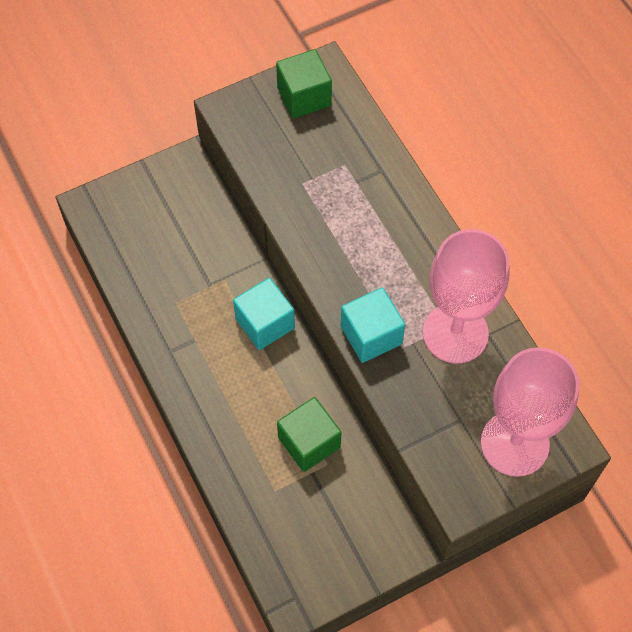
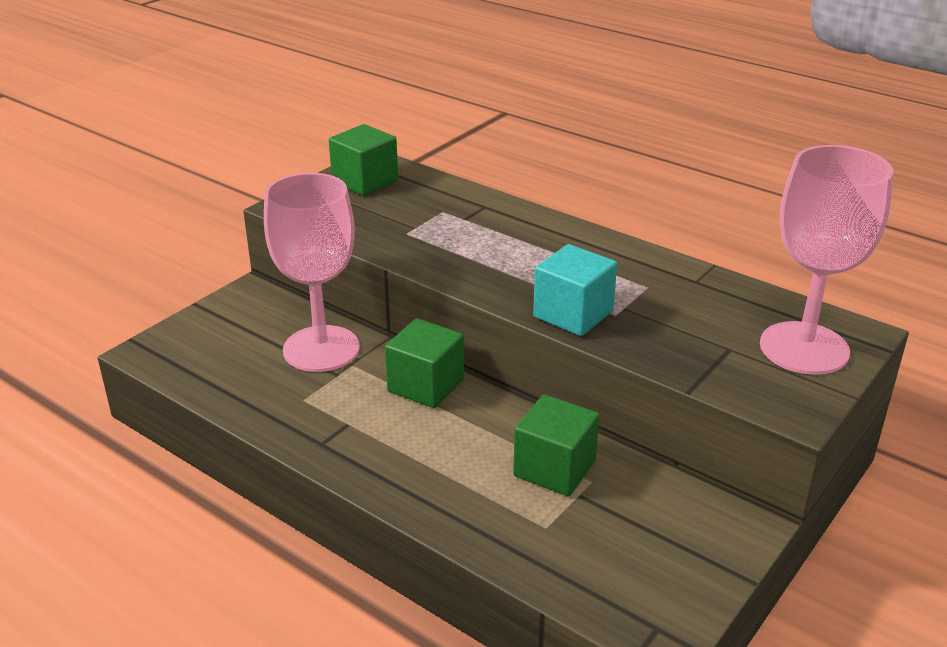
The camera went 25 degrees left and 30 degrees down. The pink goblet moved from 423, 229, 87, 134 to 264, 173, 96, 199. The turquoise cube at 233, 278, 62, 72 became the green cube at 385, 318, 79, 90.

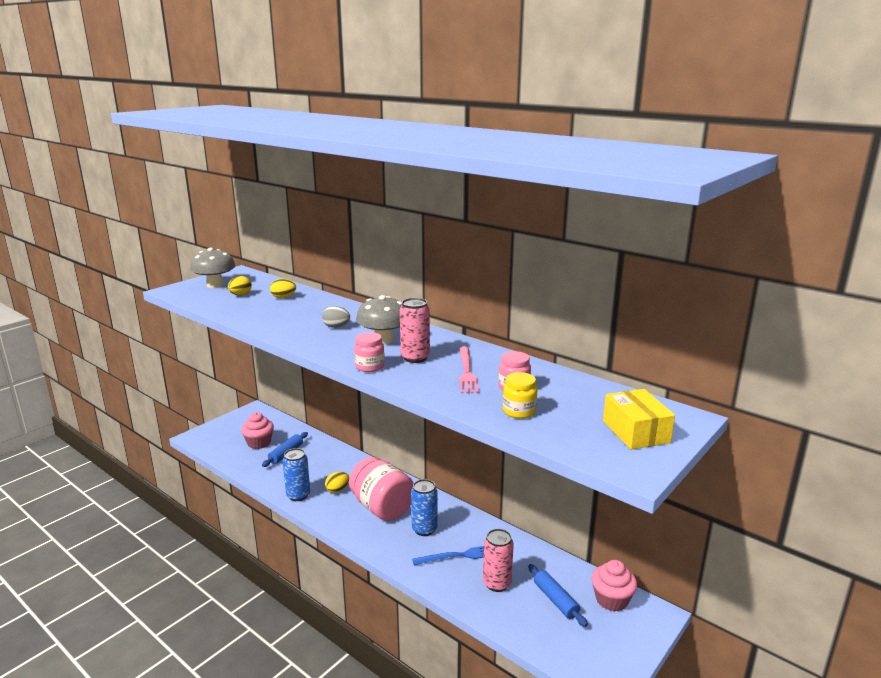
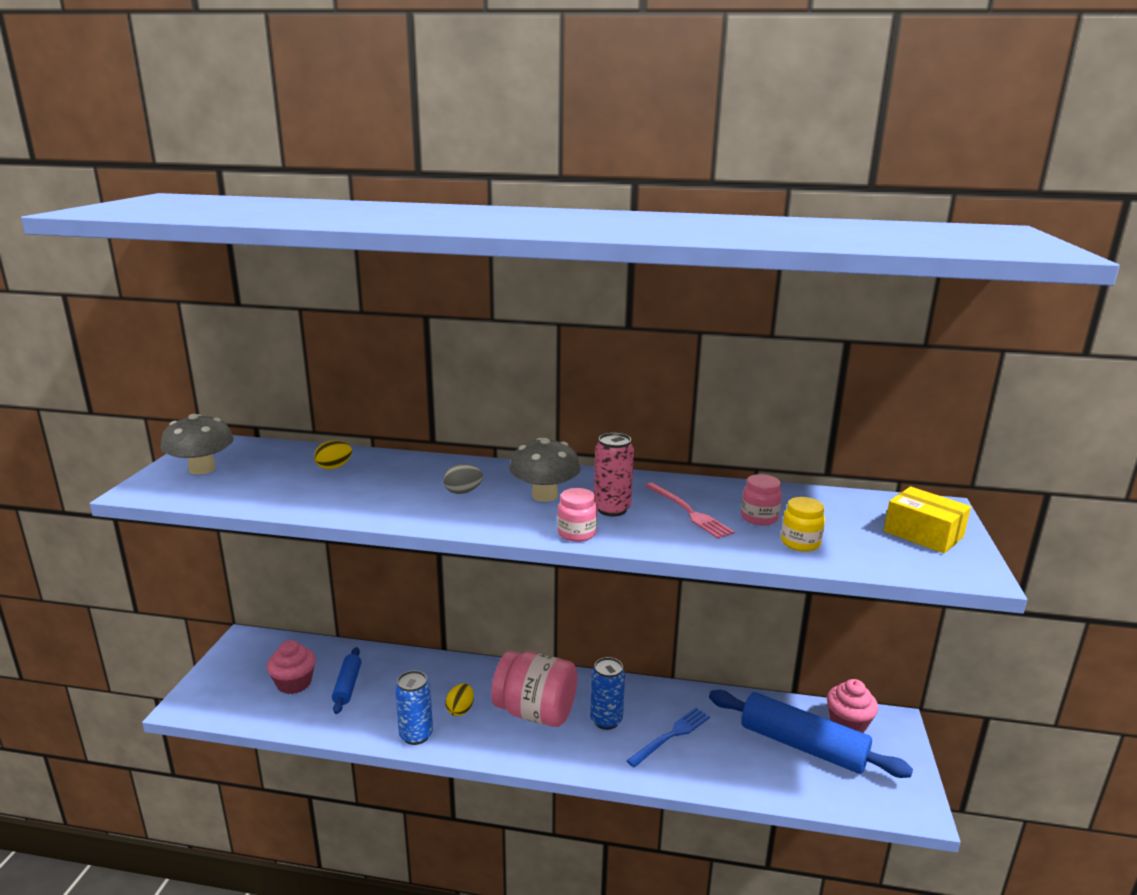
The camera went 30 degrees left and 0 degrees up. The blue rolling pin at 528, 564, 60, 63 changed to 1.91 times the size. The yellow egg at 228, 276, 24, 19 disappeared. The pink can at 483, 529, 31, 63 disappeared.

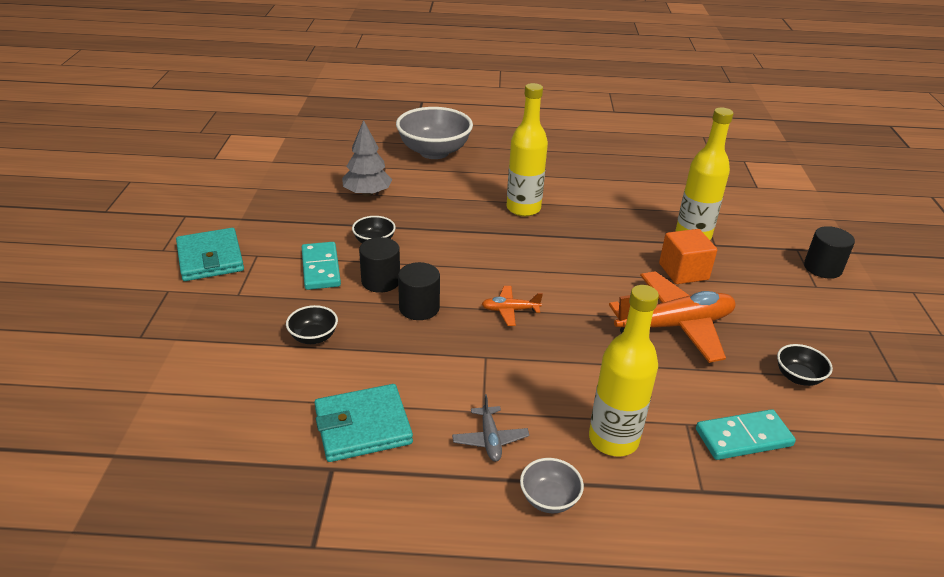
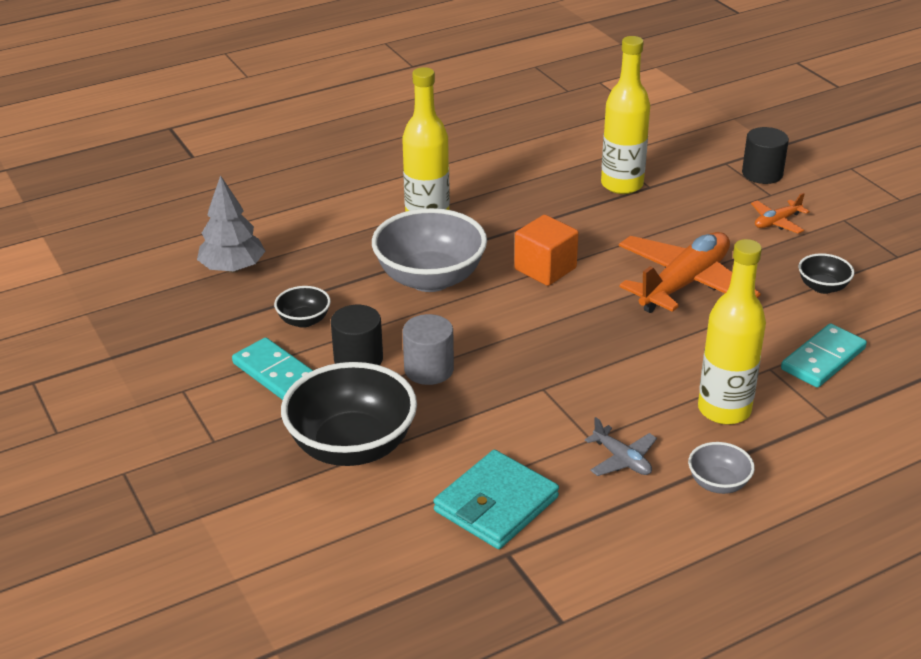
The camera went 30 degrees left and 0 degrees up. The black bowl at 286, 305, 52, 39 changed to 2.12 times the size. The grey bowl moved from 396, 107, 77, 52 to 372, 208, 115, 84. The black cylinder at 398, 262, 42, 58 became the grey cylinder at 403, 314, 51, 71. The orange cube moved from 659, 229, 58, 55 to 514, 215, 65, 71. The orange plane moved from 482, 286, 61, 40 to 751, 193, 59, 40. The turquoise wallet at 176, 228, 68, 53 disappeared.

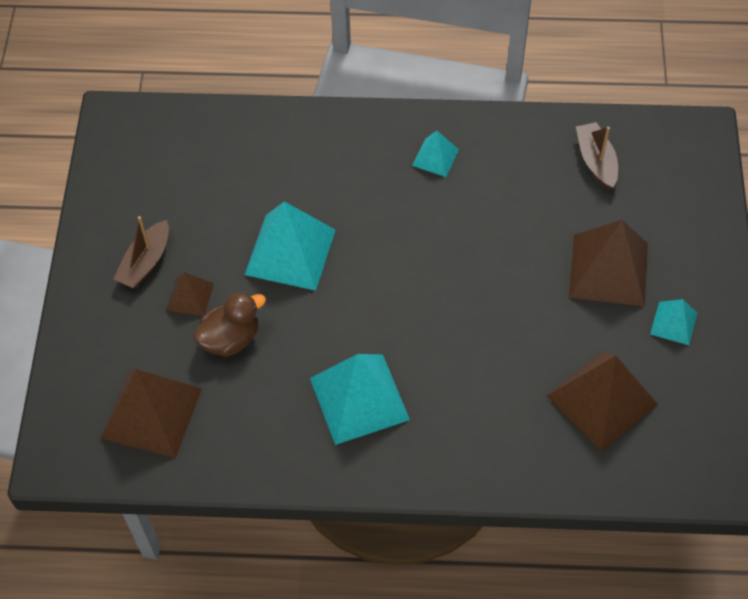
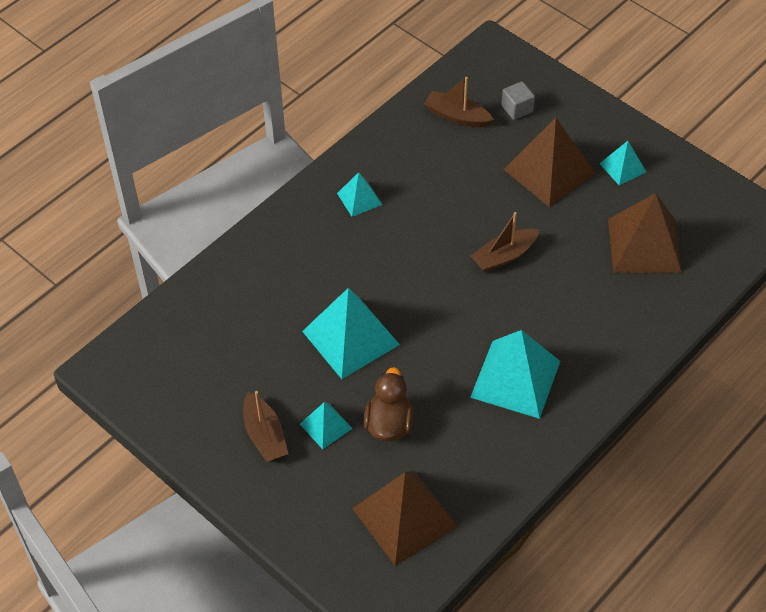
The camera went 50 degrees left and 5 degrees down. The brown pyramid at 167, 272, 47, 44 became the turquoise pyramid at 300, 402, 53, 47. The brown boat at 471, 212, 68, 60 appeared. The grey cube at 501, 81, 34, 39 appeared.

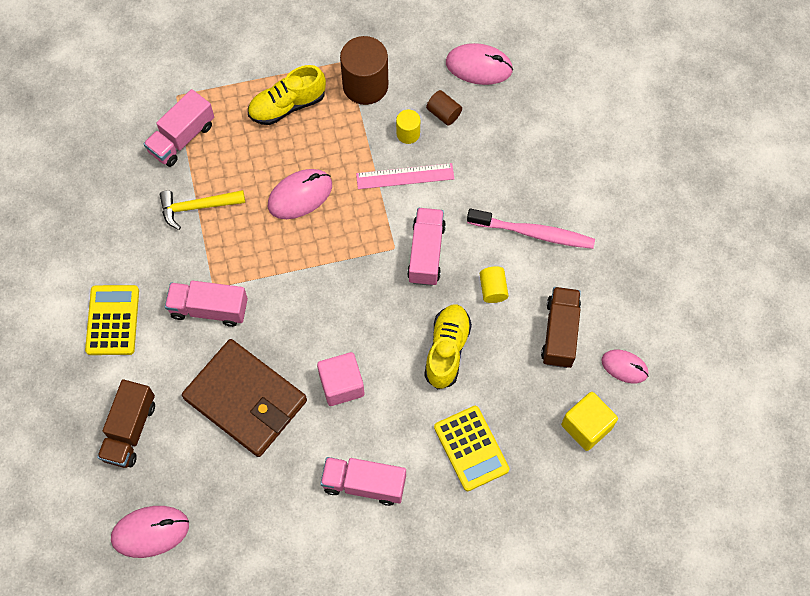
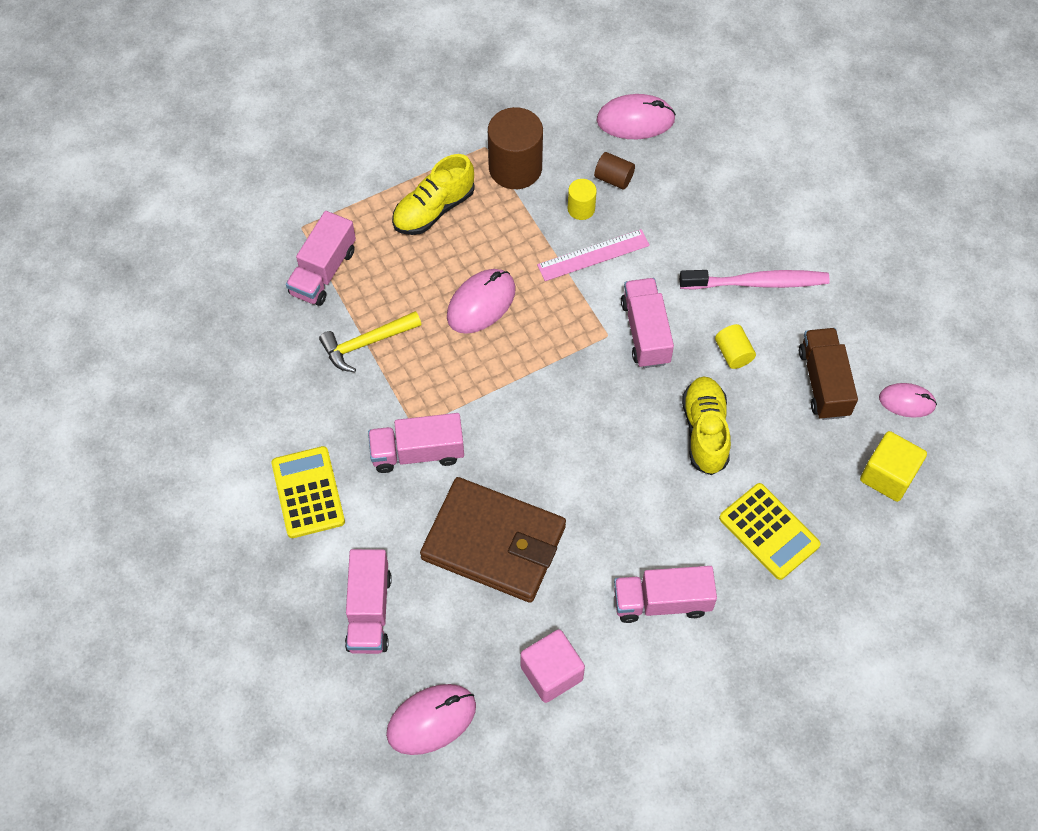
The camera went 15 degrees left and 5 degrees down. The brown truck at 97, 379, 58, 89 became the pink truck at 345, 549, 47, 105. The pink cube moved from 317, 352, 47, 54 to 520, 629, 65, 74.

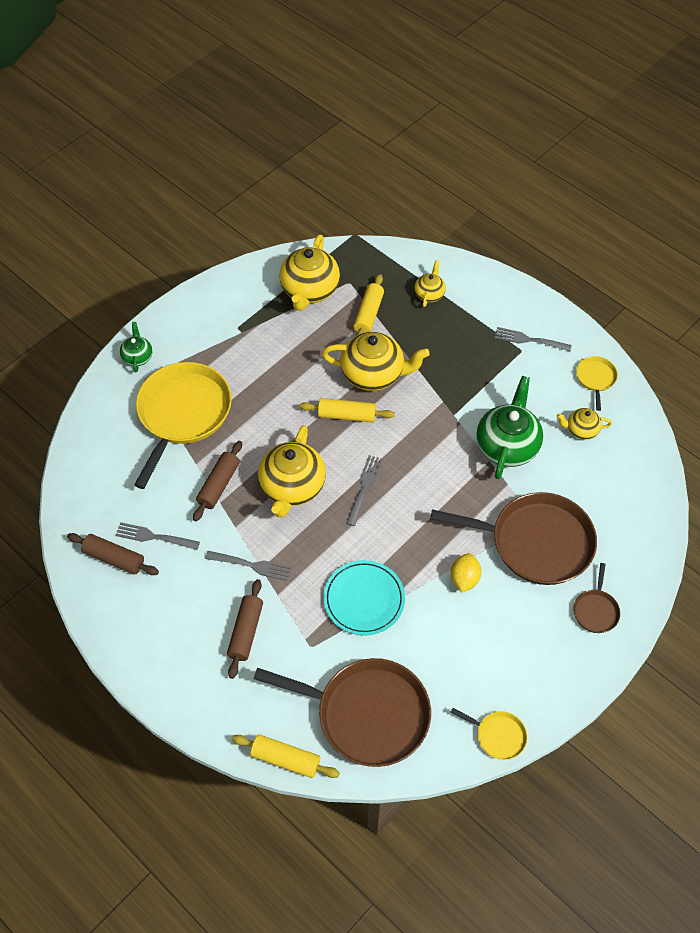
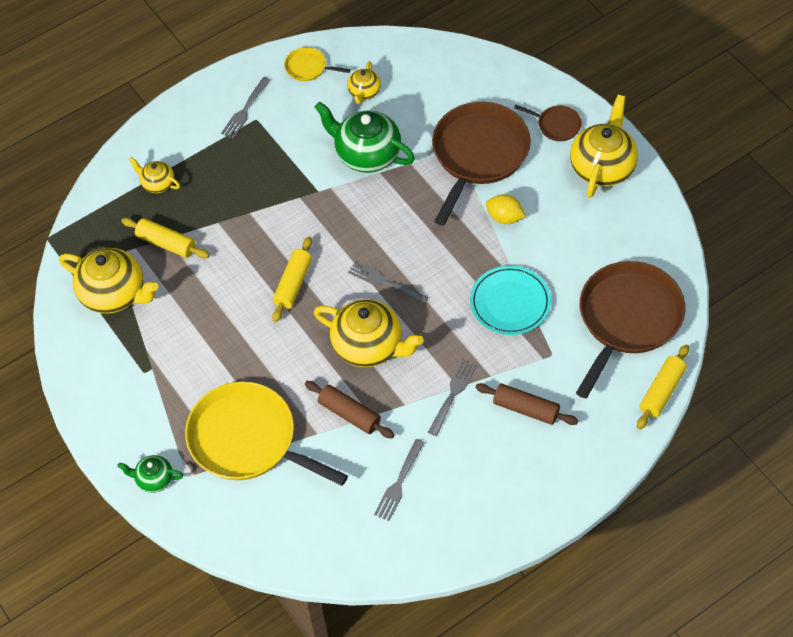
The camera went 75 degrees left and 0 degrees up. The yellow teapot moved from 322, 332, 108, 59 to 570, 95, 68, 103. The brown rolling pin at 67, 533, 92, 42 disappeared. The yellow pan at 451, 708, 76, 52 disappeared.

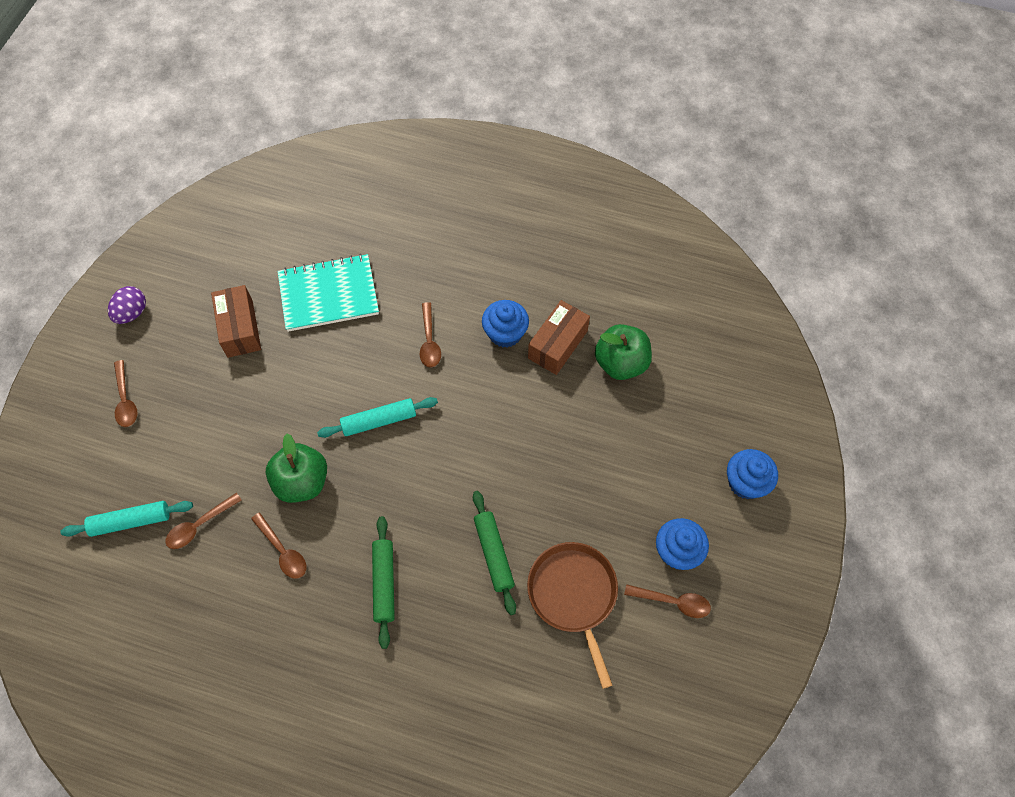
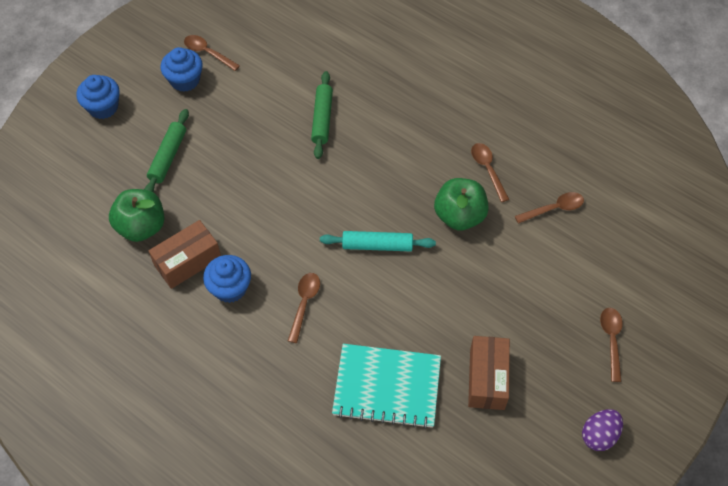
The camera went 160 degrees left and 5 degrees down. The green rolling pin moved from 372, 516, 23, 133 to 144, 109, 45, 83. The turquoise rolling pin at 60, 501, 133, 36 disappeared. The brown pan at 527, 542, 91, 147 disappeared.

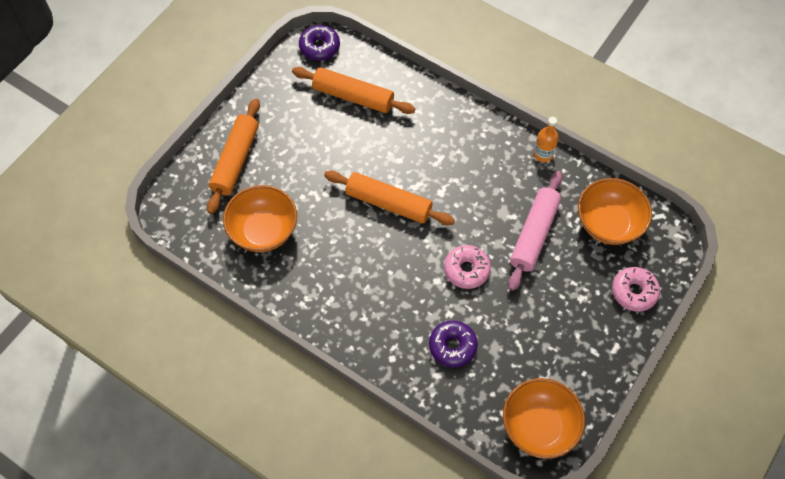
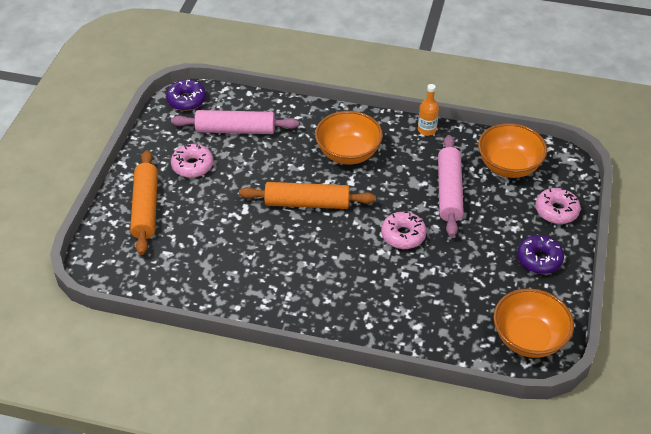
The camera went 20 degrees left and 15 degrees down. The orange rolling pin at 292, 67, 123, 47 became the pink rolling pin at 171, 110, 128, 24. The pink donut at 171, 144, 43, 34 appeared. The orange bowl moved from 223, 185, 74, 67 to 315, 111, 68, 53. The purple donut moved from 429, 321, 49, 46 to 517, 235, 47, 39.

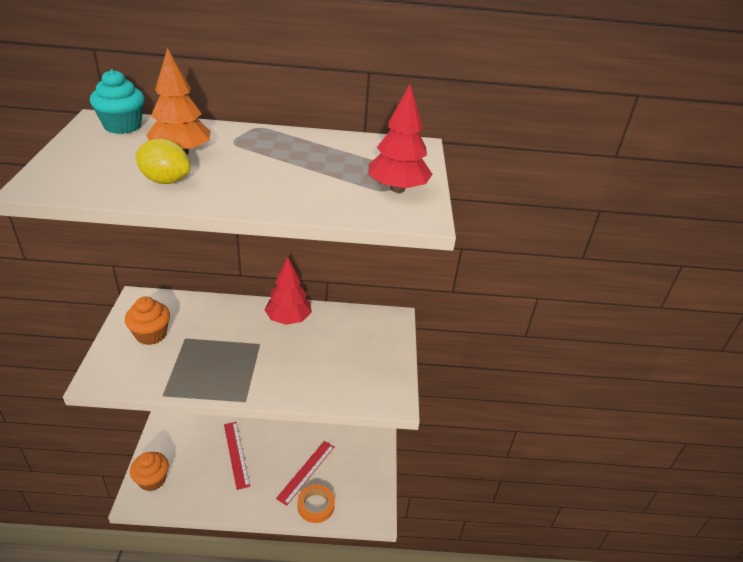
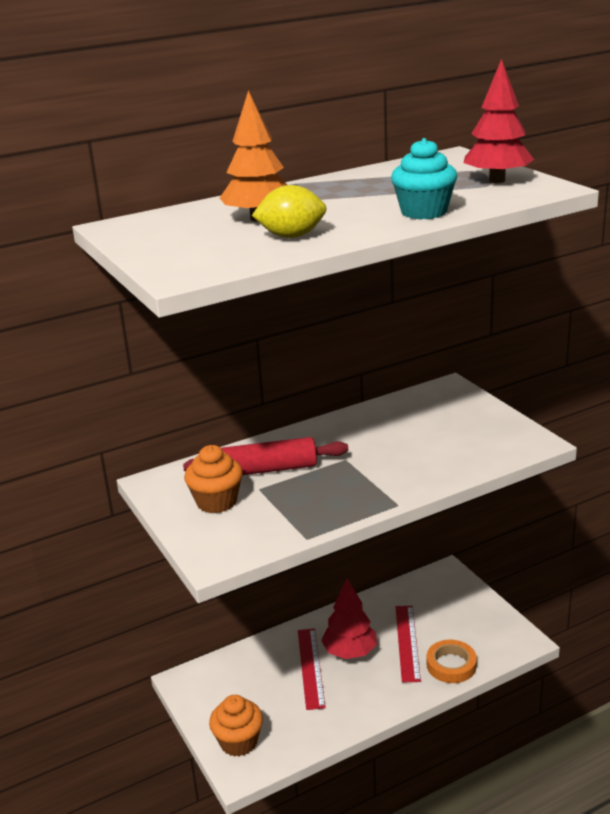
The camera went 25 degrees left and 10 degrees down. The red rolling pin at 183, 437, 165, 38 appeared. The red ruler at 224, 422, 26, 68 turned 45 degrees clockwise. The red tree moved from 265, 257, 47, 68 to 321, 578, 56, 81. The turquoise cupcake moved from 90, 69, 55, 65 to 391, 138, 66, 81.

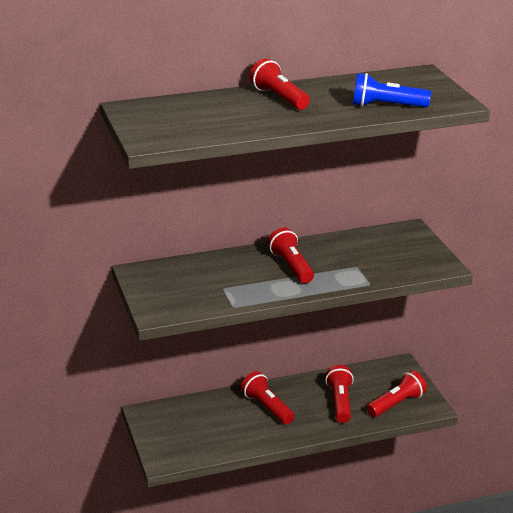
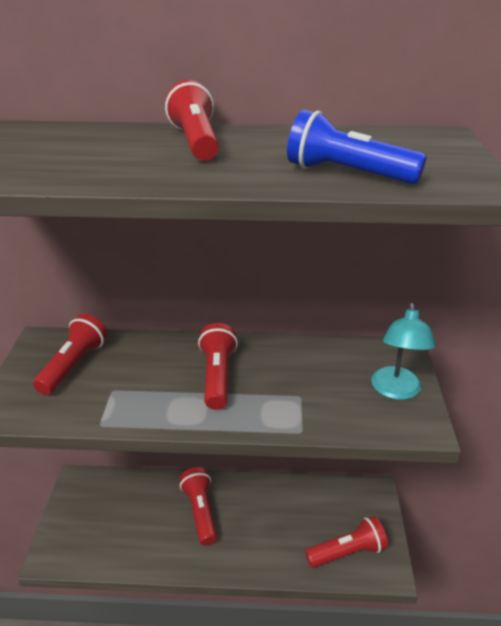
The camera went 20 degrees right and 5 degrees up. The red flashlight moved from 325, 365, 29, 58 to 33, 314, 74, 81. The turquoise lamp at 371, 303, 65, 97 appeared.

